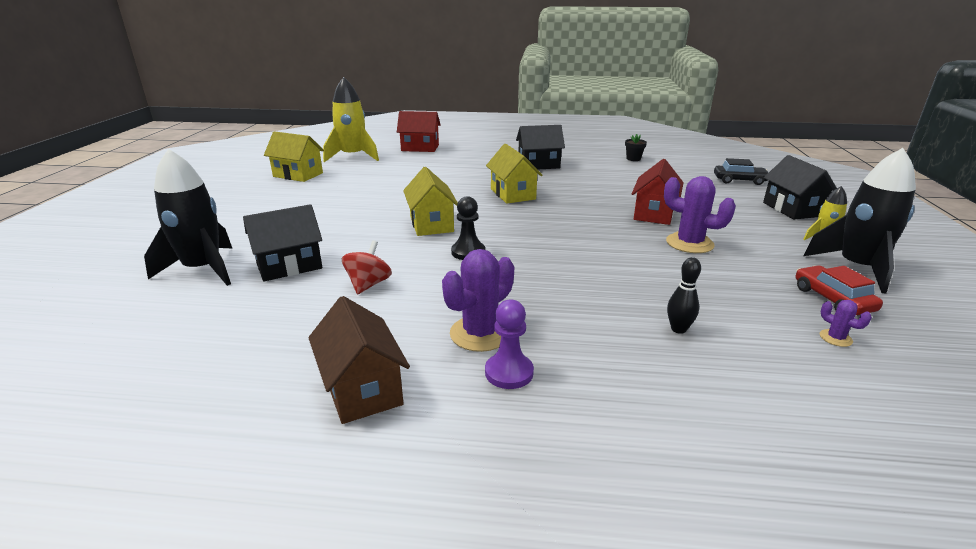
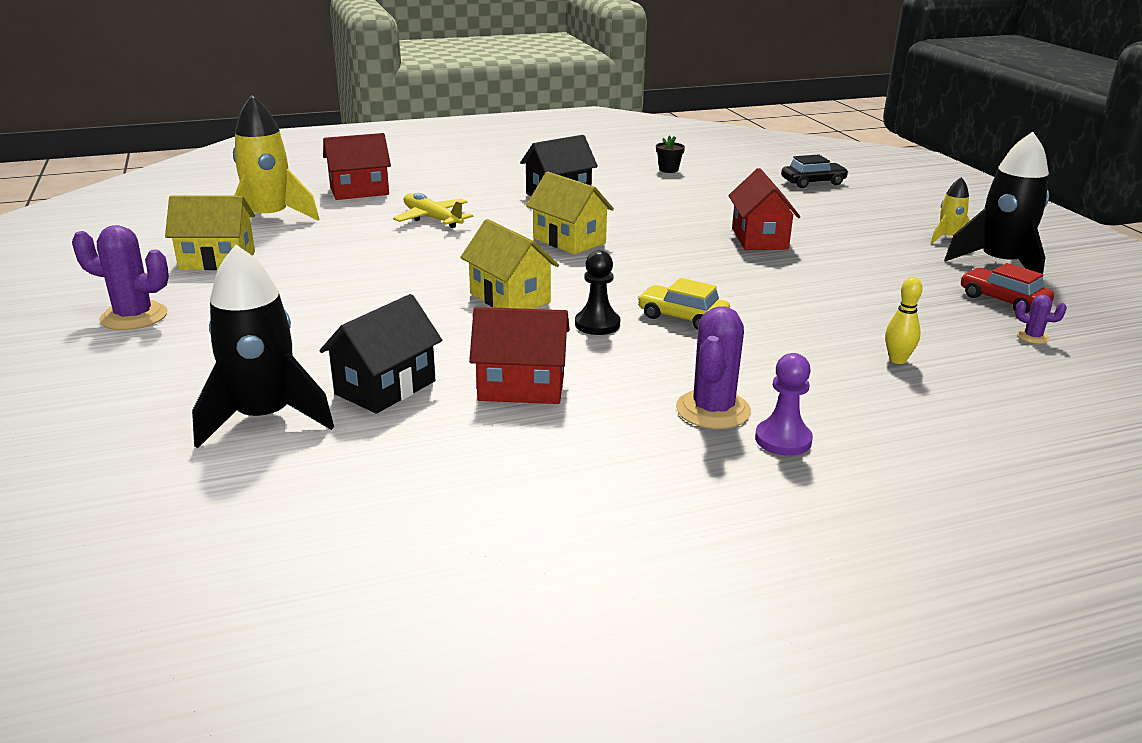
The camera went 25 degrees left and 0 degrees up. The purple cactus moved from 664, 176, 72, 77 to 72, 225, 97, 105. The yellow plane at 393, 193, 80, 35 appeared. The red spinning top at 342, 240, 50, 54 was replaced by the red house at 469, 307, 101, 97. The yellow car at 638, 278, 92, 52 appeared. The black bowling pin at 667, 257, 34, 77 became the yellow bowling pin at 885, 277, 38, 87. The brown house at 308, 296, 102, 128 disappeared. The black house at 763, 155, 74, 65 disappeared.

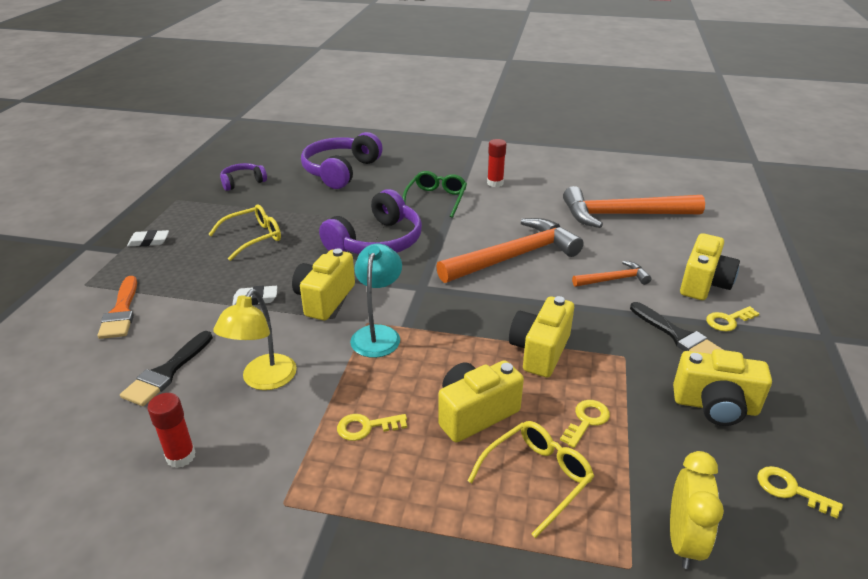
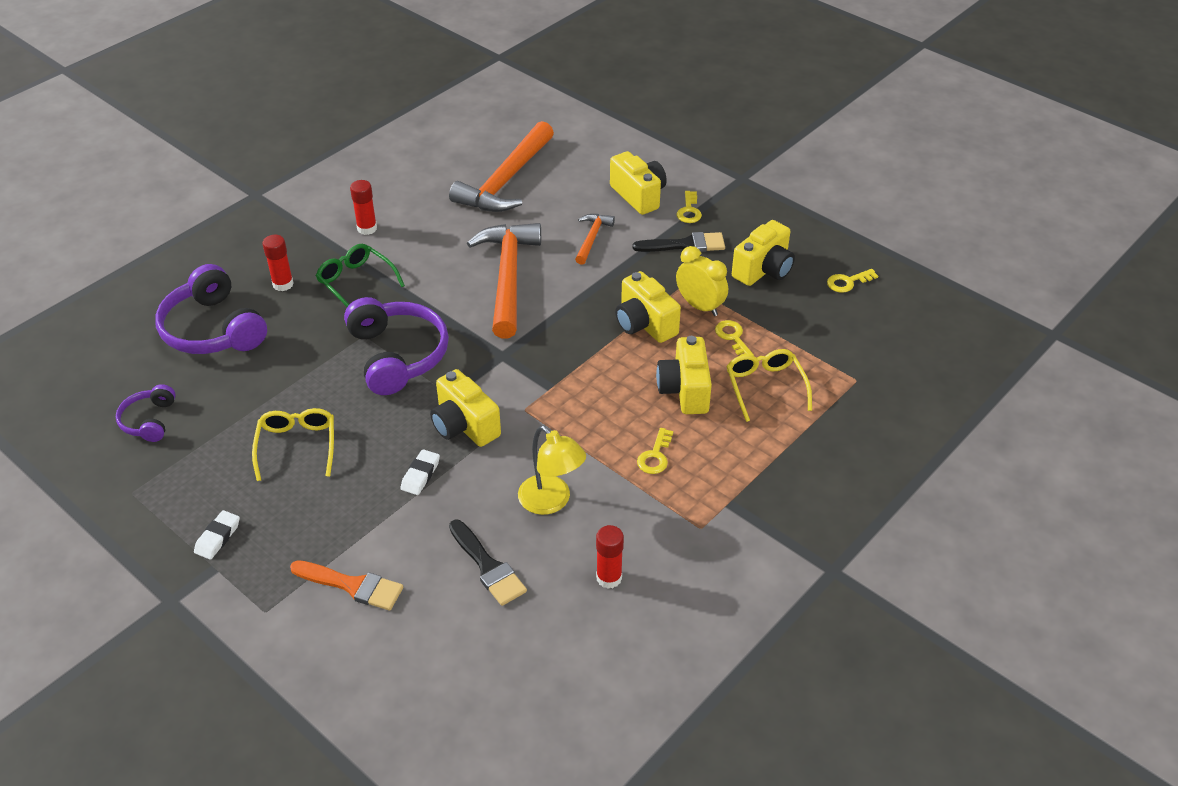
The camera went 60 degrees left and 10 degrees up. The red glue stick at 262, 235, 32, 56 appeared. The yellow clock moved from 670, 451, 54, 118 to 676, 246, 52, 70. The turquoise lamp at 350, 244, 52, 114 disappeared.

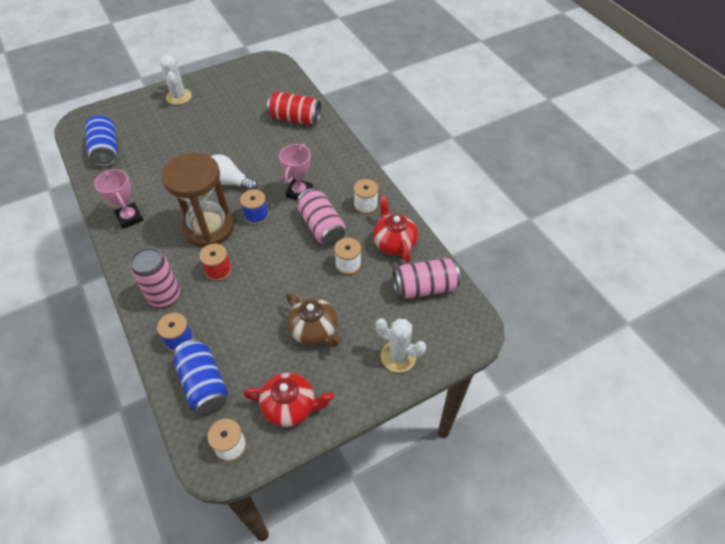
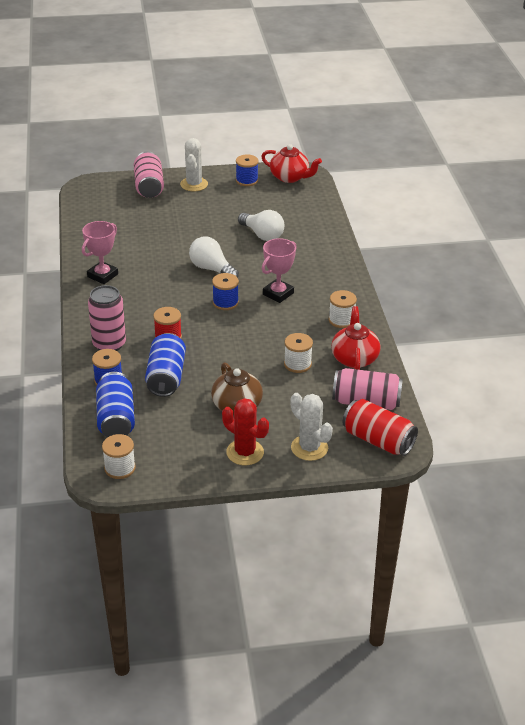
The camera went 20 degrees right and 15 degrees down. The pink trophy at 94, 169, 49, 60 turned 45 degrees clockwise. The pink can moved from 297, 188, 48, 58 to 134, 151, 30, 47. The blue can moved from 85, 115, 33, 52 to 145, 333, 41, 64. The red cactus at 222, 398, 47, 67 appeared. The blue spool at 236, 155, 22, 31 appeared. The white light bulb at 238, 210, 47, 31 appeared. The red teapot moved from 244, 373, 90, 54 to 261, 144, 61, 39. The red can moved from 267, 91, 54, 34 to 343, 399, 75, 57. The brown hourglass at 161, 152, 73, 95 disappeared.

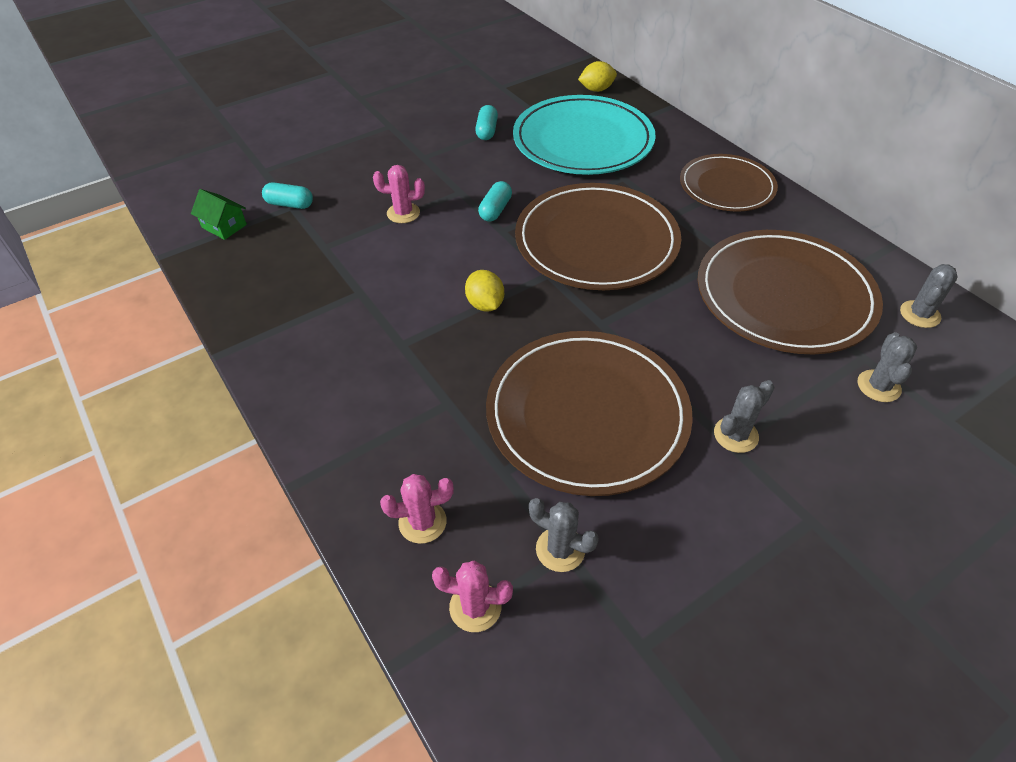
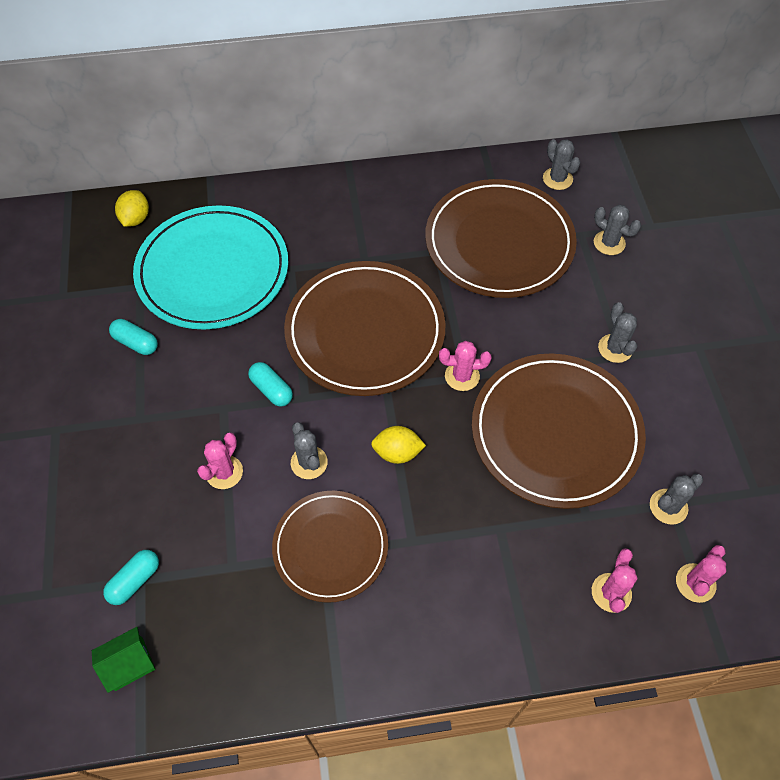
The camera went 65 degrees left and 10 degrees up. The brown plate moved from 680, 154, 98, 58 to 272, 491, 116, 112. The grey cactus at 291, 422, 37, 57 appeared. The pink cactus at 439, 341, 53, 50 appeared.

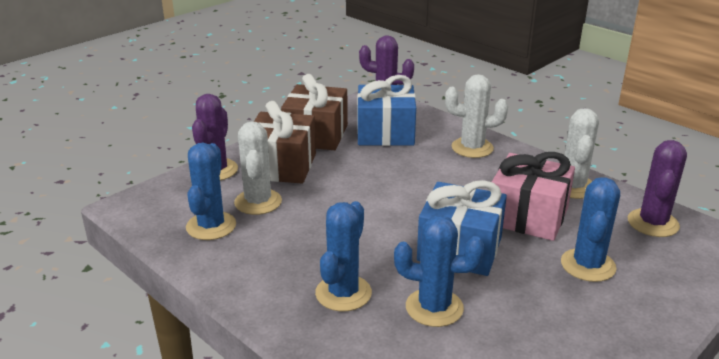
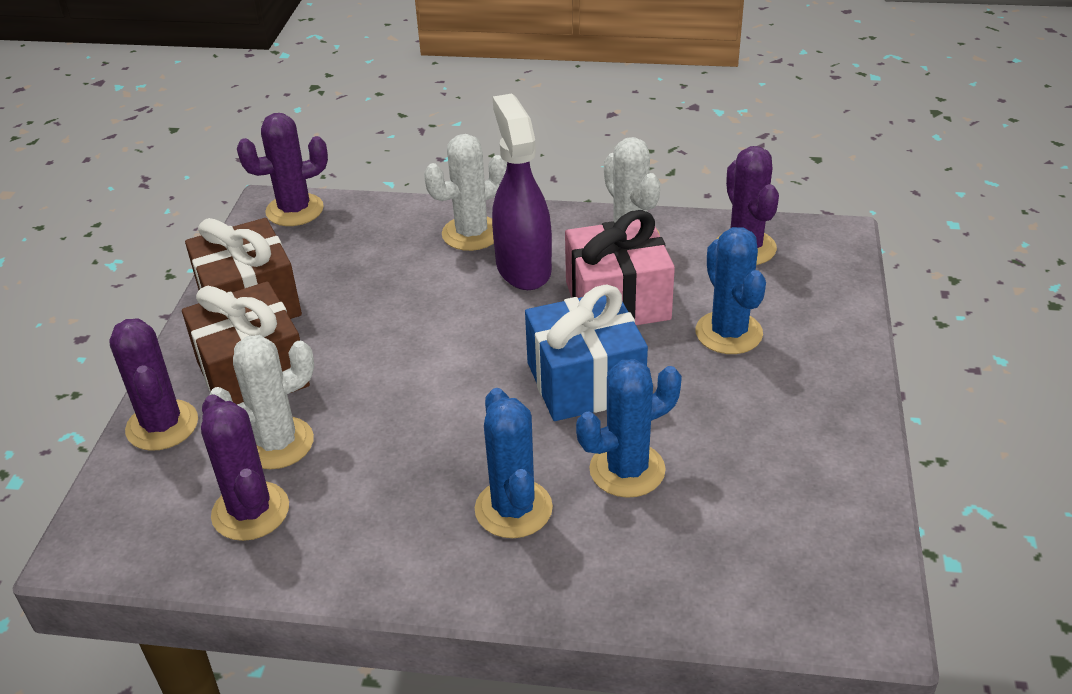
The camera went 35 degrees left and 10 degrees up. The blue cactus at 186, 143, 50, 97 became the purple cactus at 201, 395, 88, 146. The white cactus at 234, 121, 48, 94 turned 75 degrees counterclockwise. The purple spray bottle at 492, 93, 60, 197 appeared. The blue gift at 357, 75, 59, 71 disappeared.

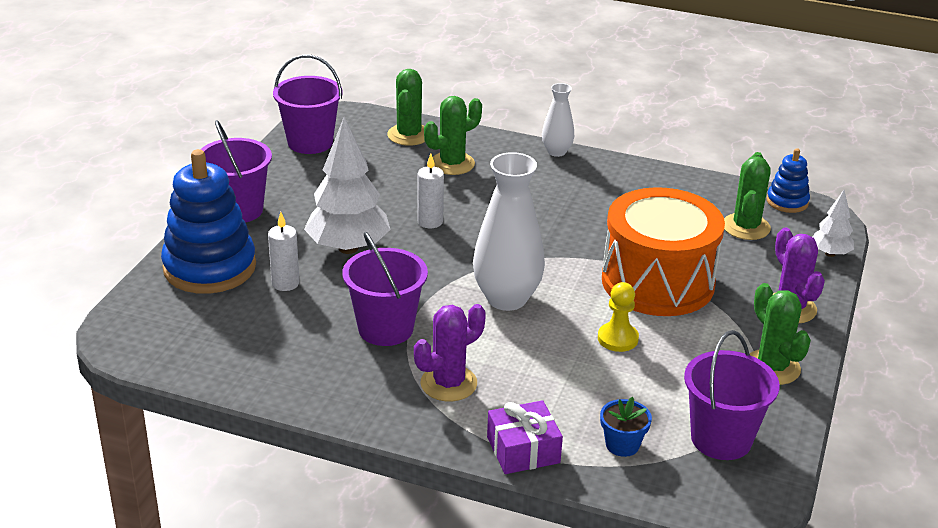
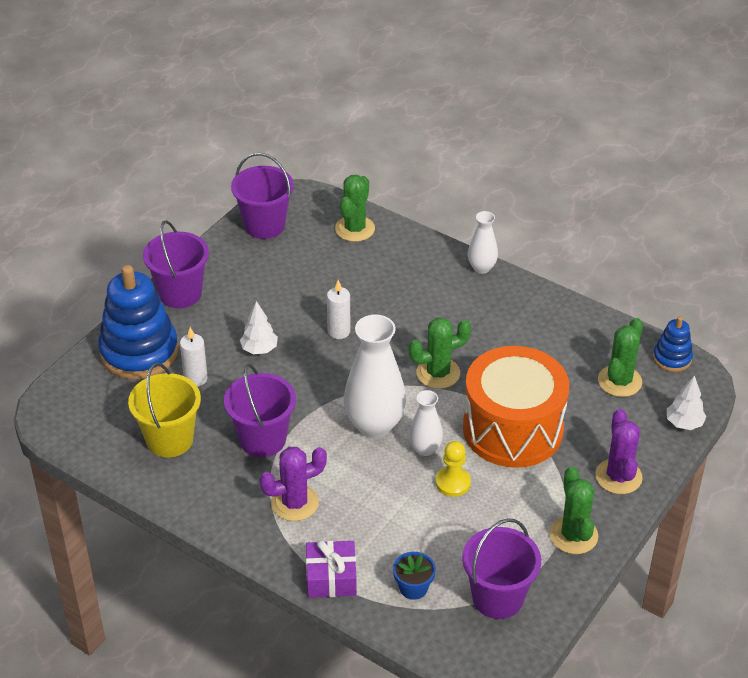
The camera went 15 degrees right and 10 degrees up. The yellow bucket at 128, 363, 73, 94 appeared. The white tree at 304, 117, 87, 137 changed to 0.51 times the size. The green cactus moved from 424, 96, 58, 79 to 409, 317, 62, 72. The white vase at 409, 390, 34, 66 appeared.

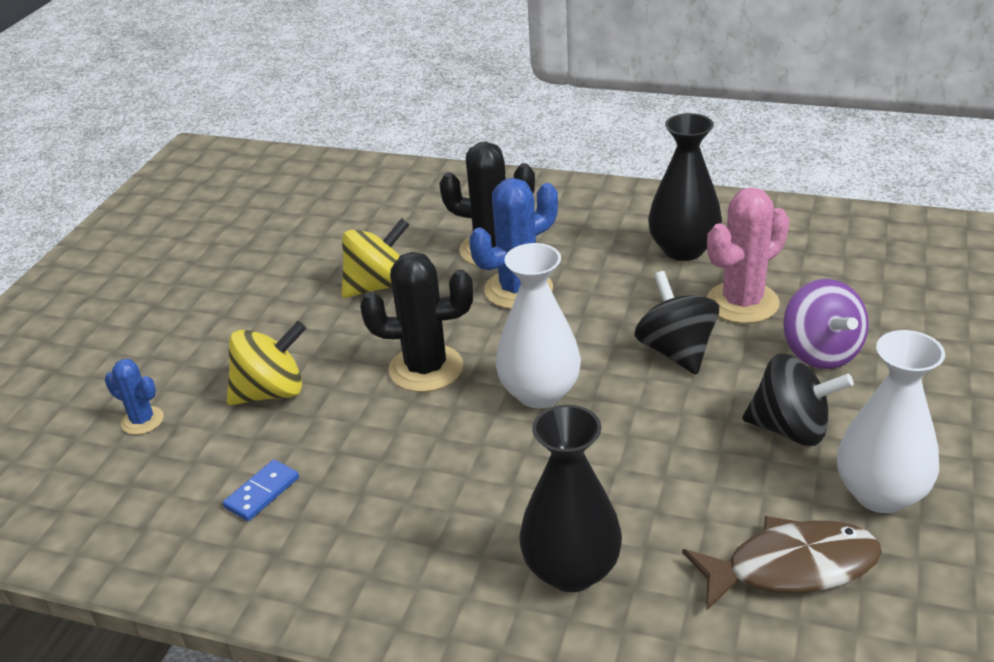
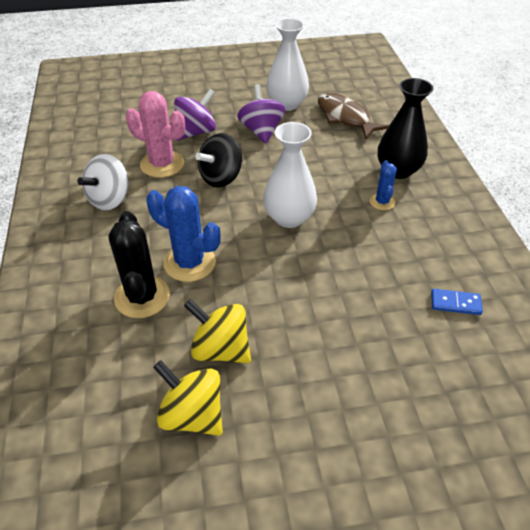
The camera went 120 degrees left and 10 degrees up. The black vase at 648, 113, 74, 148 was replaced by the white spinning top at 77, 154, 52, 56. The yellow spinning top moved from 227, 321, 79, 84 to 153, 361, 70, 75. The black spinning top at 743, 353, 111, 93 became the purple spinning top at 237, 84, 49, 60. The blue cactus moved from 105, 359, 59, 76 to 370, 160, 27, 50. The black cactus at 360, 252, 113, 140 disappeared.

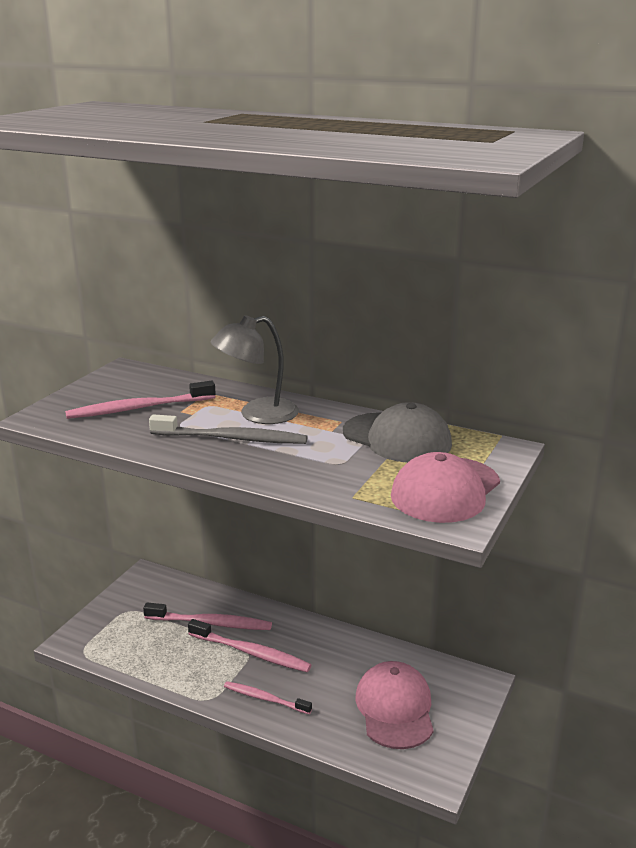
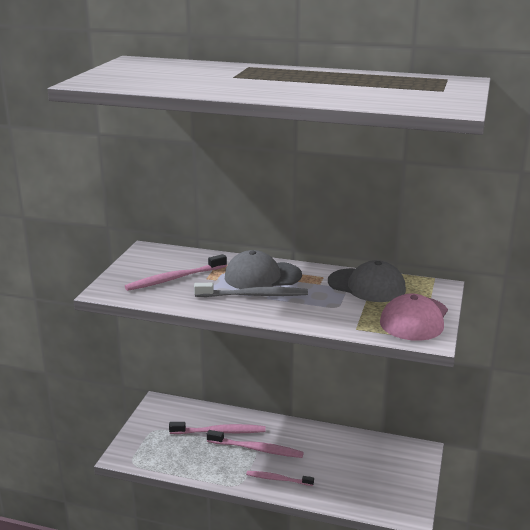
The camera went 10 degrees left and 0 degrees up. The grey lamp at 211, 315, 88, 109 was replaced by the grey cap at 225, 250, 77, 39. The pink cap at 355, 661, 79, 88 disappeared.

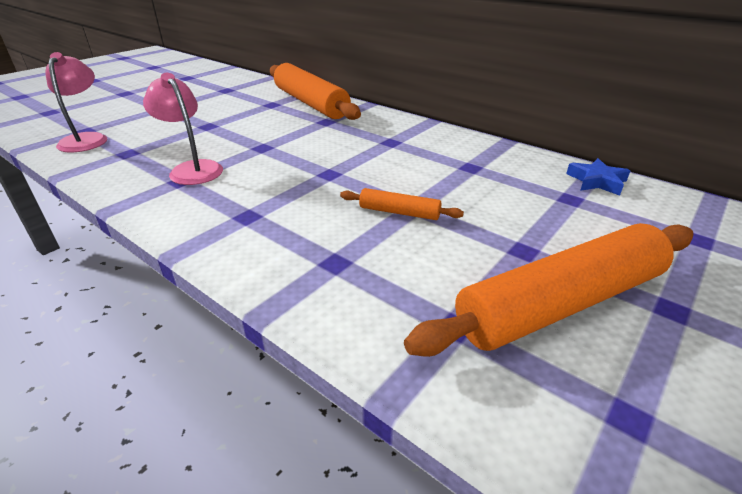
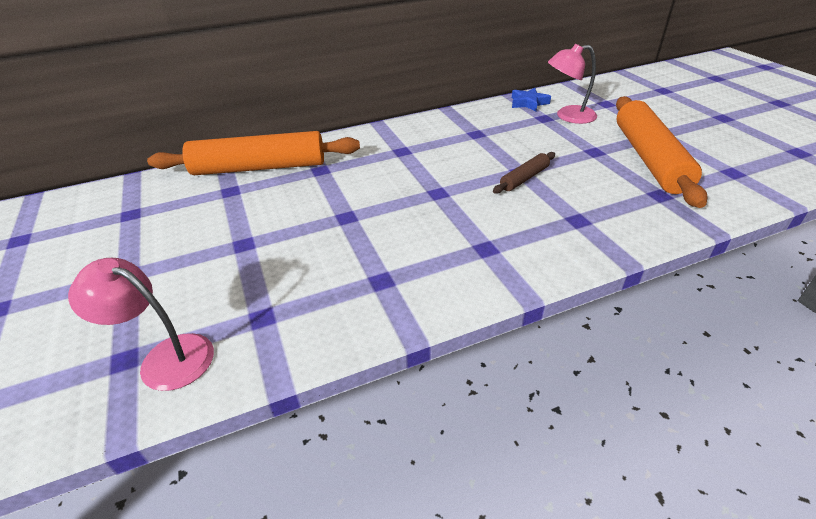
The camera went 60 degrees left and 5 degrees up. The orange rolling pin at 340, 188, 124, 32 became the brown rolling pin at 493, 152, 62, 42. The pink lamp moved from 143, 73, 80, 112 to 548, 44, 49, 80.

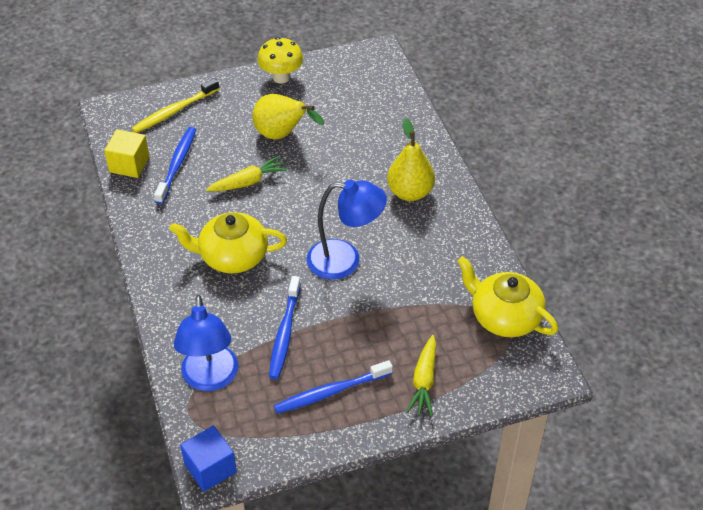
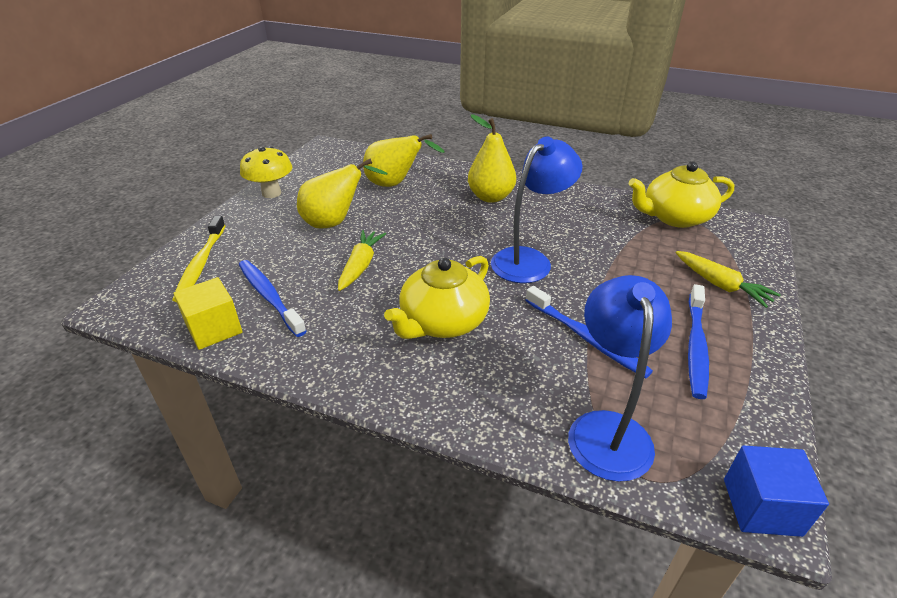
The camera went 50 degrees left and 10 degrees down. The yellow pear at 363, 134, 82, 53 appeared. The blue lamp at 174, 295, 64, 96 turned 120 degrees counterclockwise.

